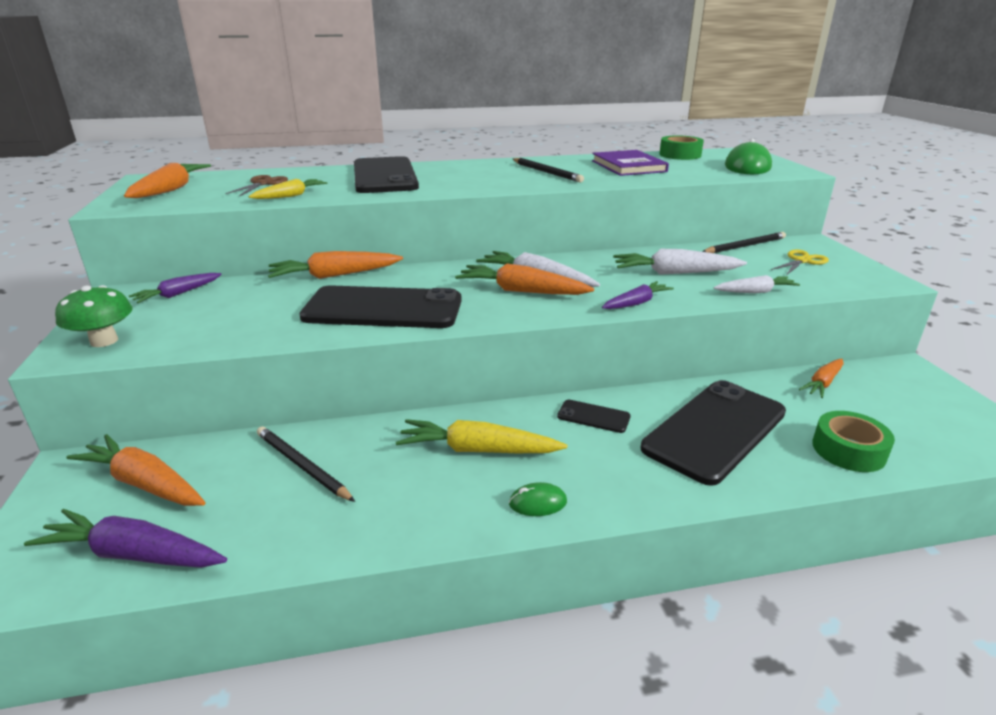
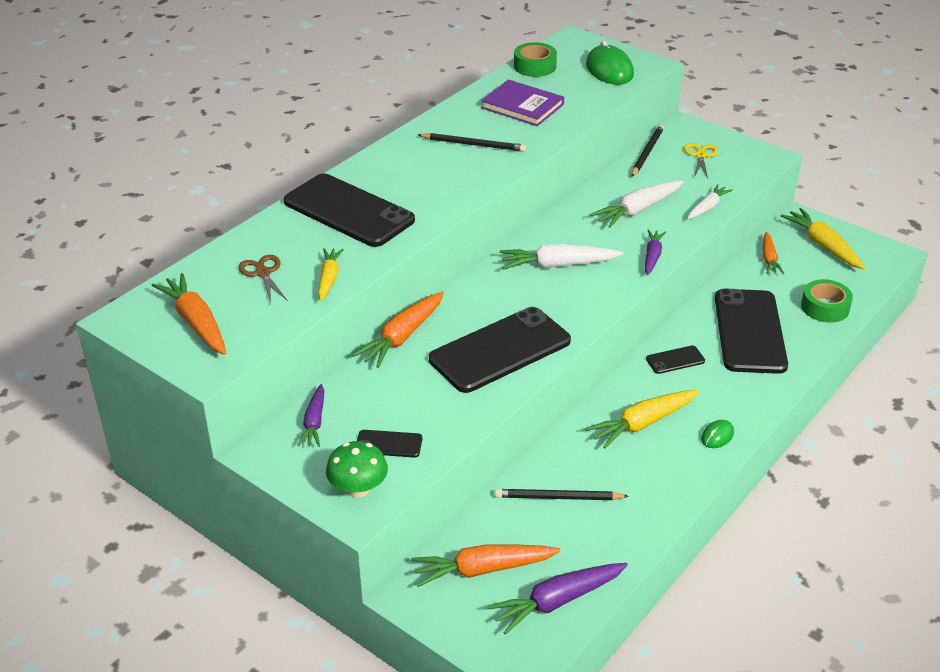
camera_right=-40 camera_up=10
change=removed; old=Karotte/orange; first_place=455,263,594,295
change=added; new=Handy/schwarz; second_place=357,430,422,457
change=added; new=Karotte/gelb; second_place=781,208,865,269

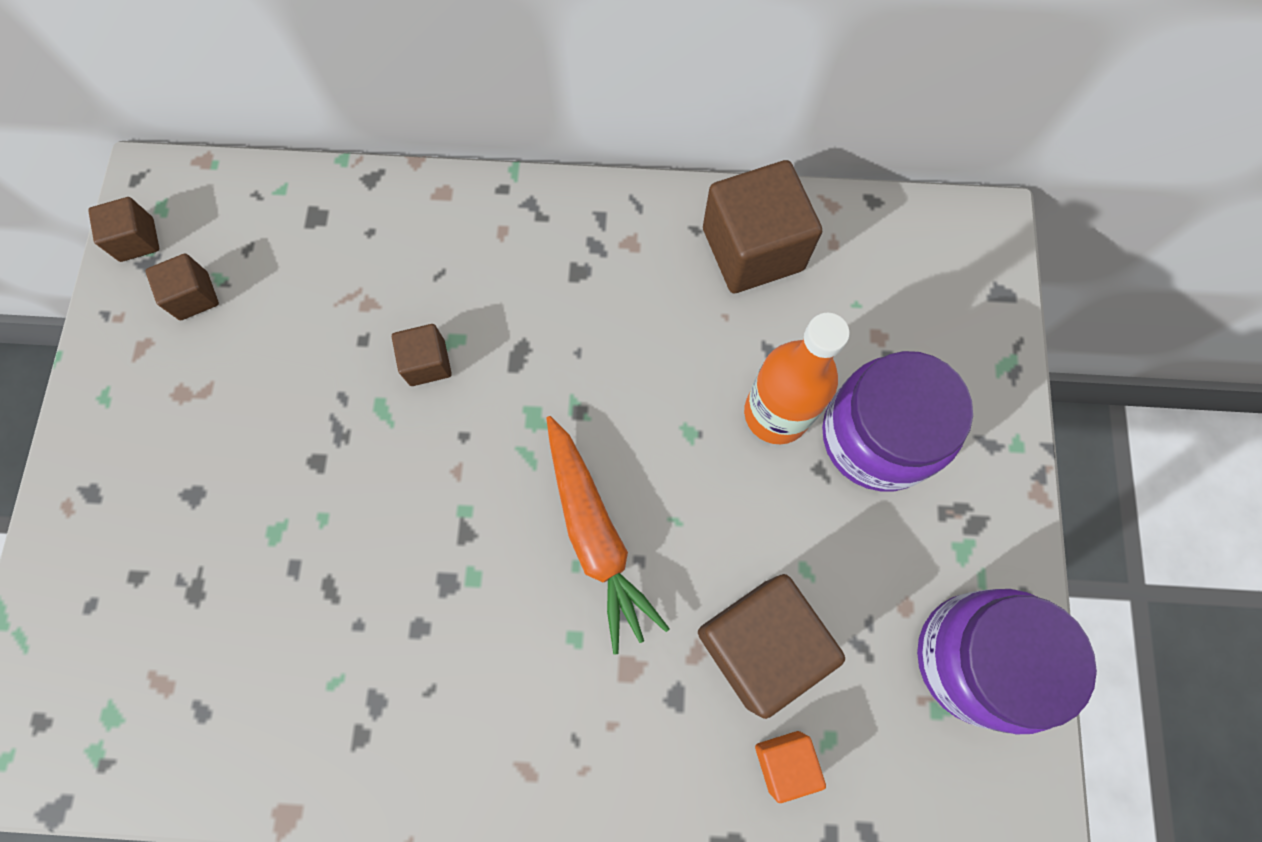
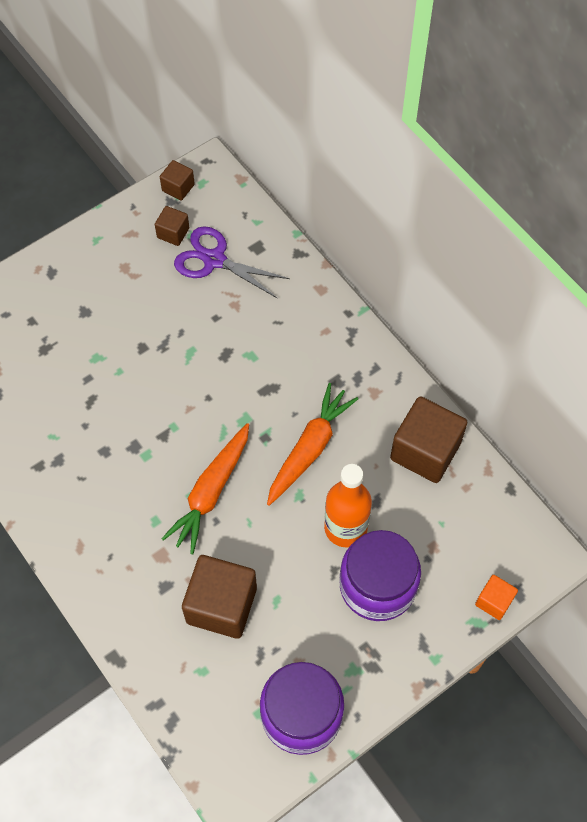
camera_right=50 camera_up=-10
change=removed; old=Kubus/braun; first_place=392,324,452,386
change=moved; old=Kubus/orange; first_place=755,731,826,803; second_place=475,575,518,620
change=added; new=Schere/lila; second_place=174,226,290,299
change=added; new=Karotte/orange; second_place=267,383,358,506

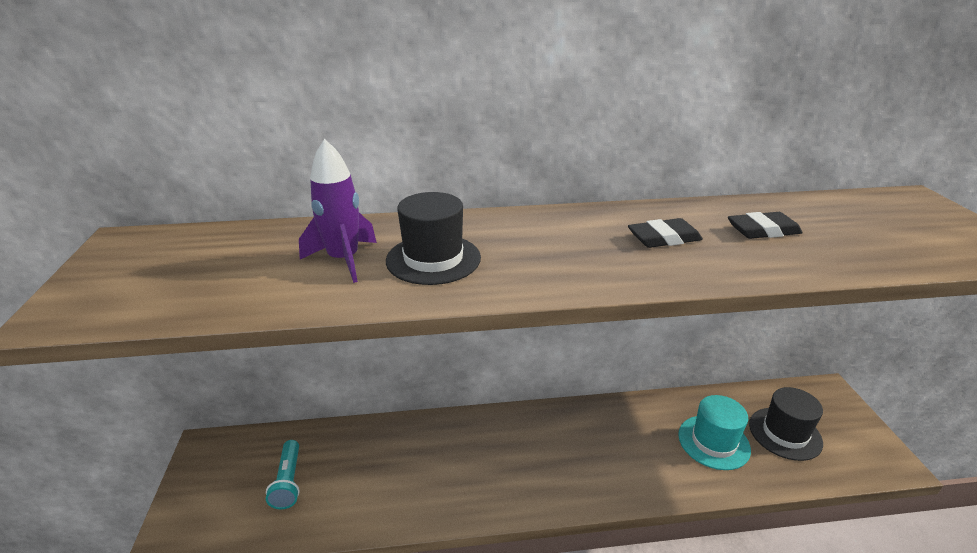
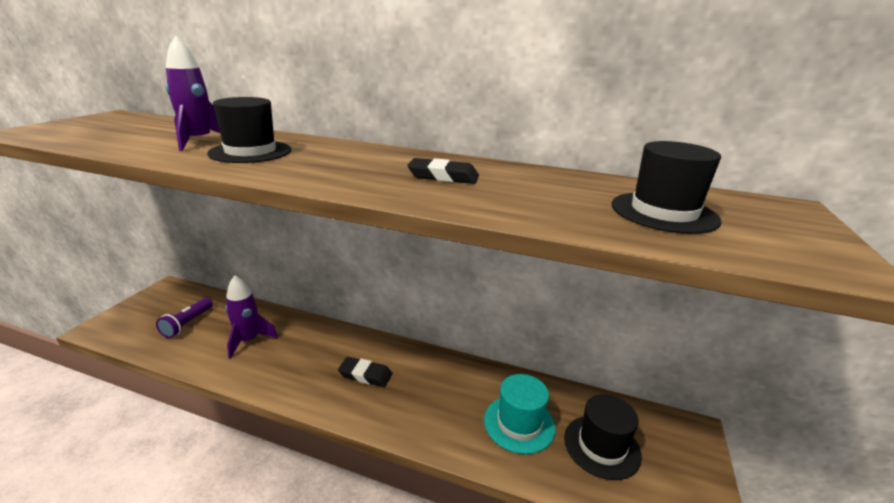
camera_right=25 camera_up=-5
change=recoloured; old=Taschenlampe/türkis; new=Taschenlampe/lila; first_place=266,440,300,509; second_place=156,298,213,338
change=moved; old=Radiergummi/schwarz; first_place=728,212,802,239; second_place=338,357,392,387
change=added; new=Rakete/lila; second_place=226,275,278,359
change=added; new=Hut/schwarz; second_place=611,141,721,234

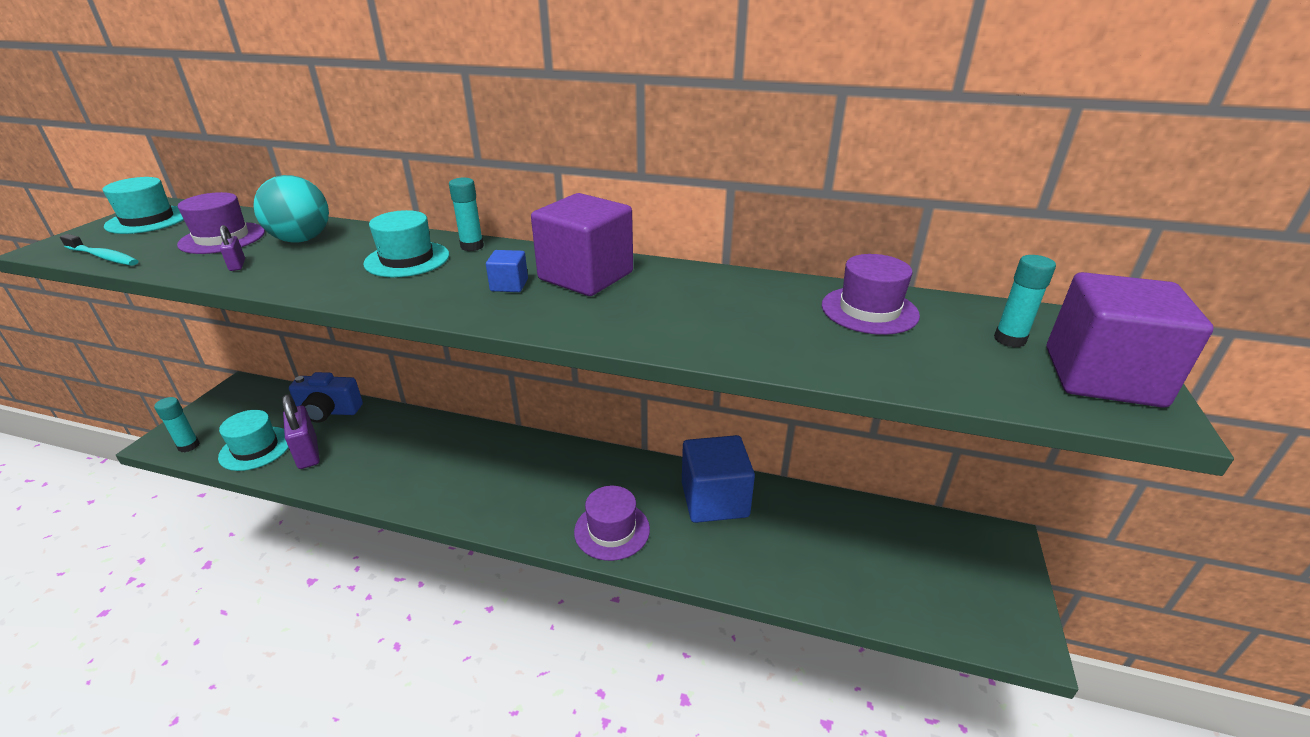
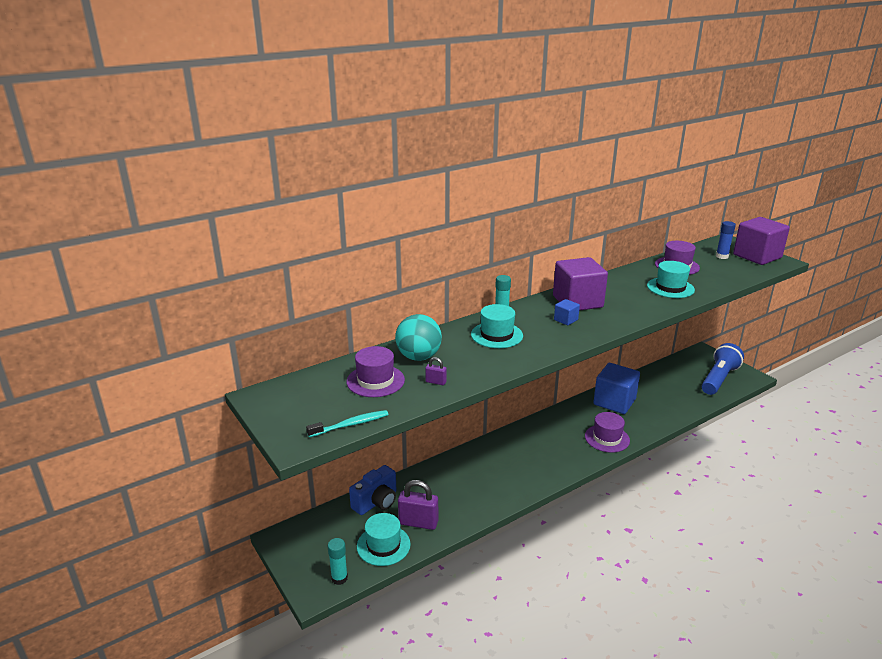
camera_right=-50 camera_up=-5
change=moved; old=Hut/türkis; first_place=103,177,184,234; second_place=647,261,695,298
change=recoloured; old=Klebestift/türkis; new=Klebestift/blau; first_place=994,255,1056,348; second_place=716,221,736,259
change=added; new=Taschenlampe/blau; second_place=702,343,744,395

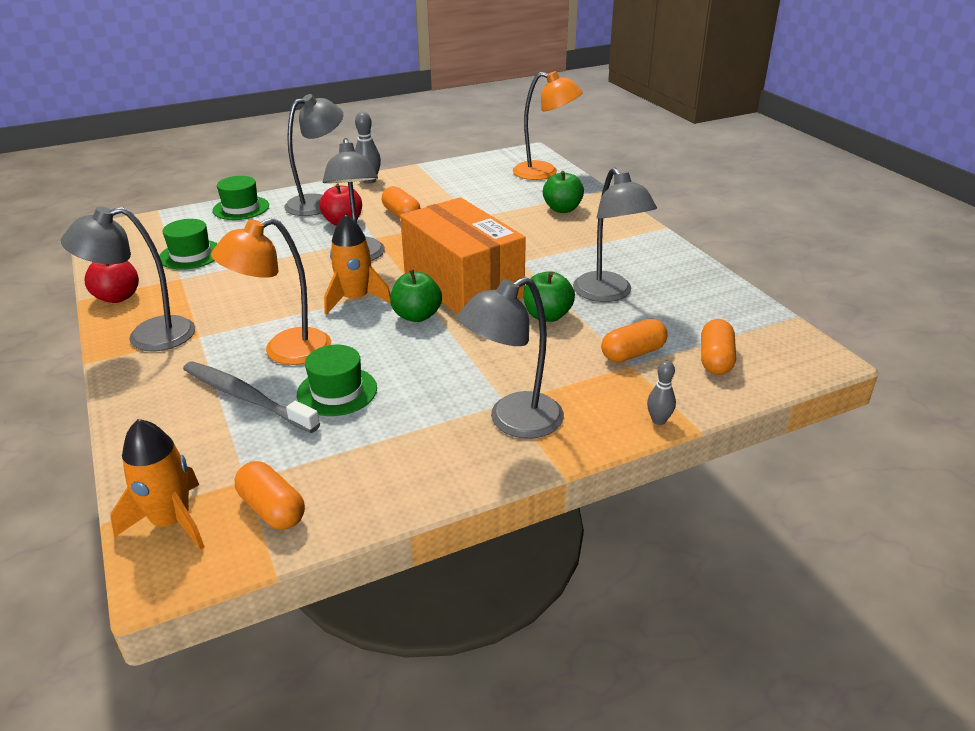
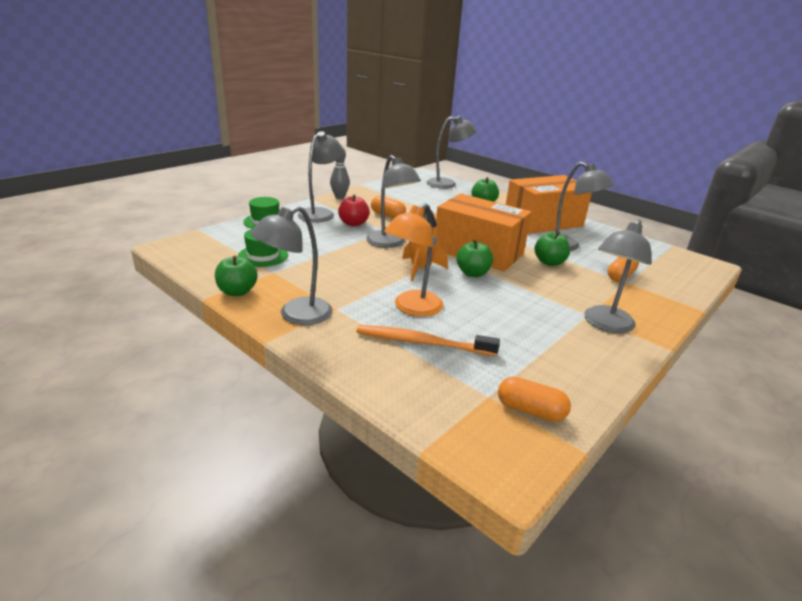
camera_right=-25 camera_up=-5
change=recoloured; old=Apfel/rot; new=Apfel/grün; first_place=84,261,139,303; second_place=215,256,258,296
change=removed; old=Rakete/orange; first_place=110,419,205,550
change=recoloured; old=Zahnbürste/grau; new=Zahnbürste/orange; first_place=183,361,320,433; second_place=356,325,500,356
change=removed; old=Hut/grün; first_place=297,345,377,416
change=recoloured; old=Lampe/orange; new=Lampe/grau; first_place=513,71,583,180; second_place=427,116,477,189
change=removed; old=Bowlingkegel/grau; first_place=647,361,676,425
change=removed; old=Kapsel/orange; first_place=701,319,736,375
change=added; new=Schachtel/orange; second_place=506,175,592,234

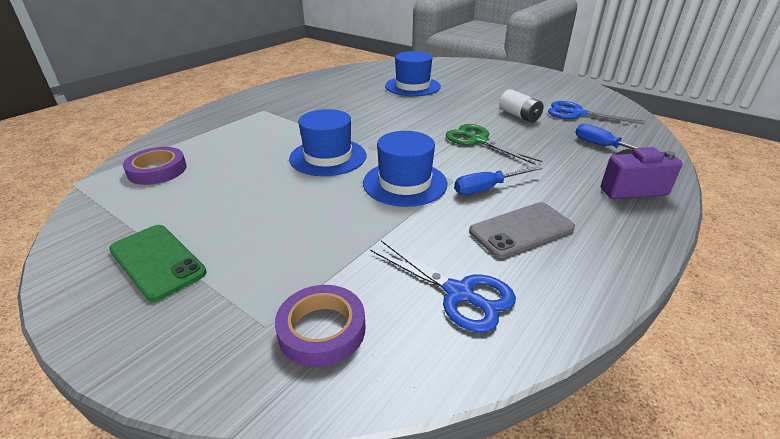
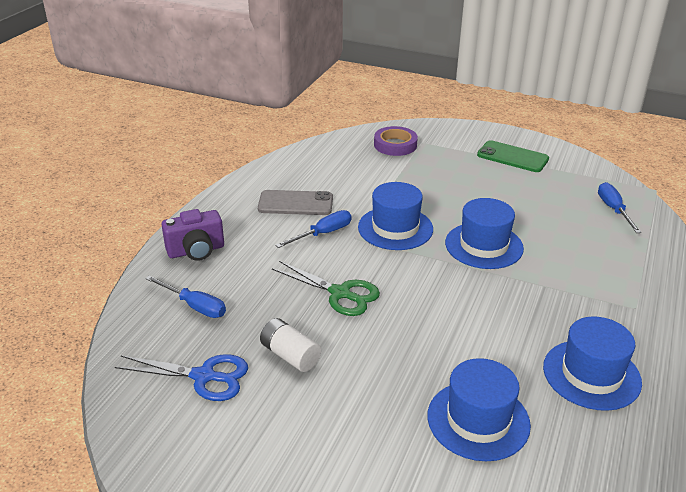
camera_right=165 camera_up=0
change=replaced; old=Klebeband/lila; new=Schraubenzieher/blau; first_place=123,147,187,185; second_place=598,182,642,233
change=removed; old=Schere/blau; first_place=370,240,516,333
change=turned; old=Handy/grau; first_place=469,202,575,258; second_place=258,190,333,215; degrees=45
change=added; new=Hut/blau; second_place=543,316,642,411

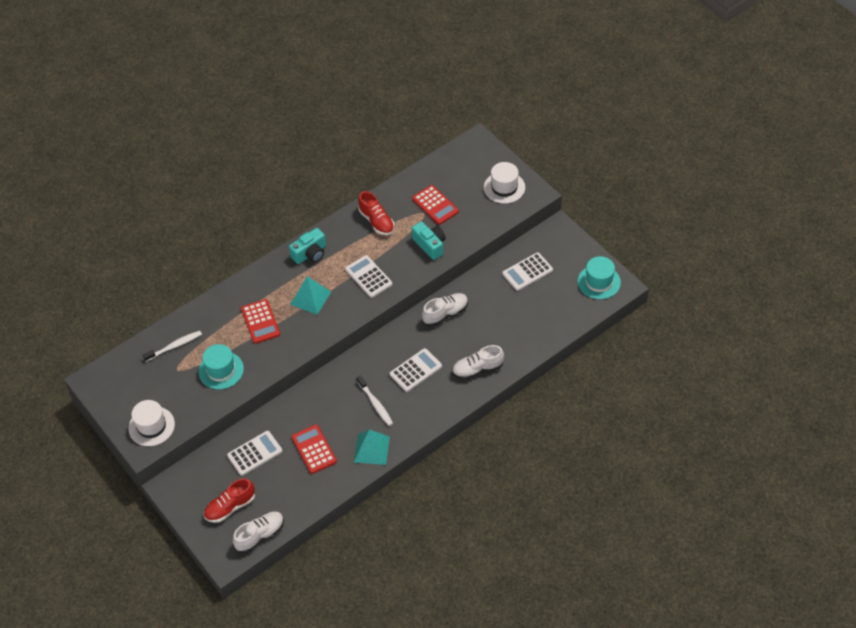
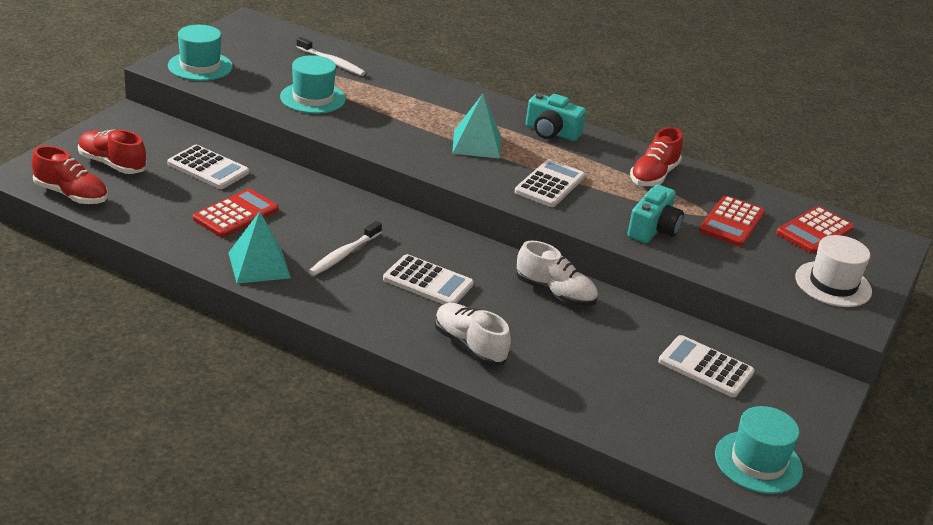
camera_right=60 camera_up=-20
change=recoloured; old=Hut/weiß; new=Hut/türkis; first_place=128,400,175,446; second_place=168,25,233,81
change=recoloured; old=Schuh/weiß; new=Schuh/rot; first_place=233,511,284,553; second_place=32,146,108,204
change=moved; old=Taschenrechner/rot; first_place=241,299,280,344; second_place=776,206,854,254

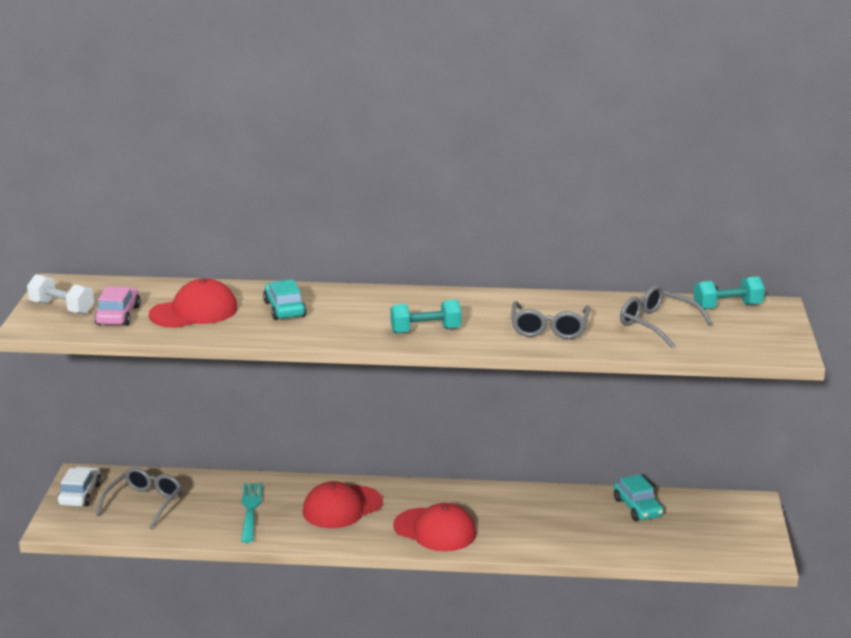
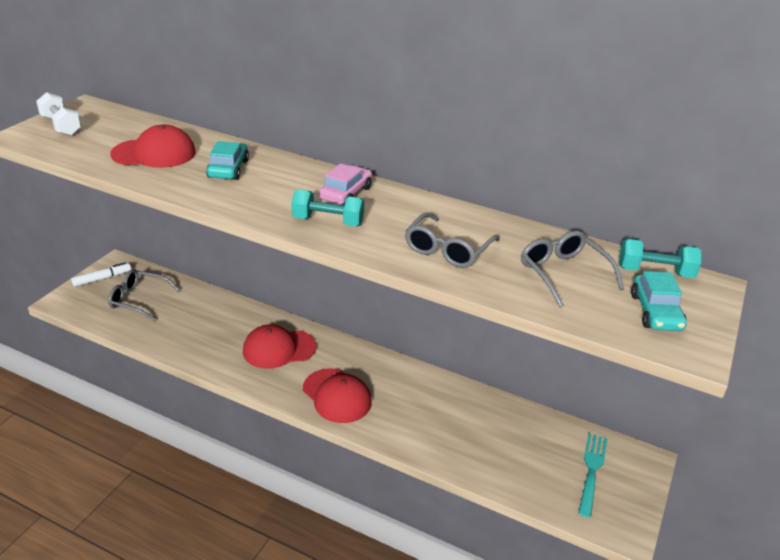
camera_right=20 camera_up=10
change=replaced; old=Auto/weiß; new=Filzstift/weiß; first_place=57,466,101,506; second_place=71,262,131,287
change=moved; old=Auto/rosa; first_place=94,286,141,326; second_place=319,163,372,205
change=turned; old=Brille/grau; first_place=96,467,182,529; second_place=108,269,180,321; degrees=-120
change=moved; old=Gabel/türkis; first_place=241,483,263,543; second_place=578,433,608,518
change=moved; old=Auto/türkis; first_place=614,474,664,521; second_place=631,271,687,331

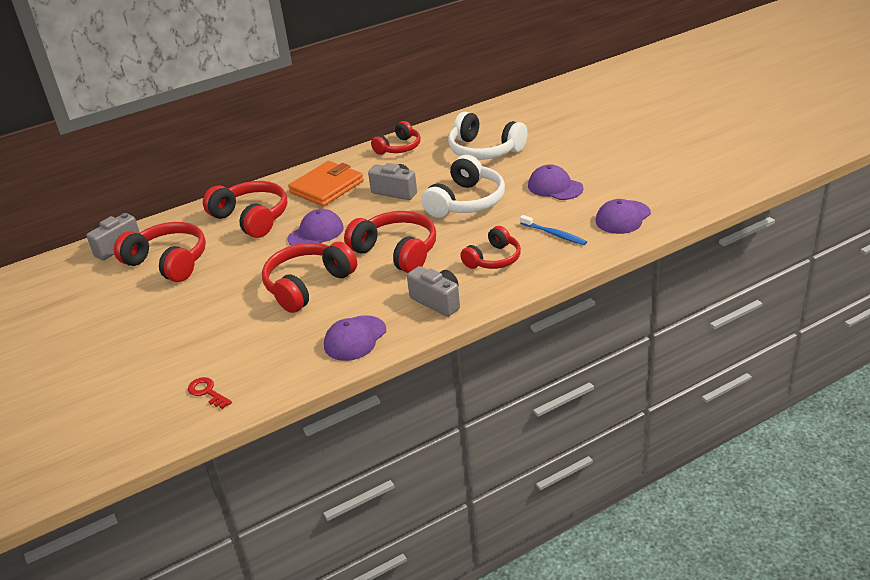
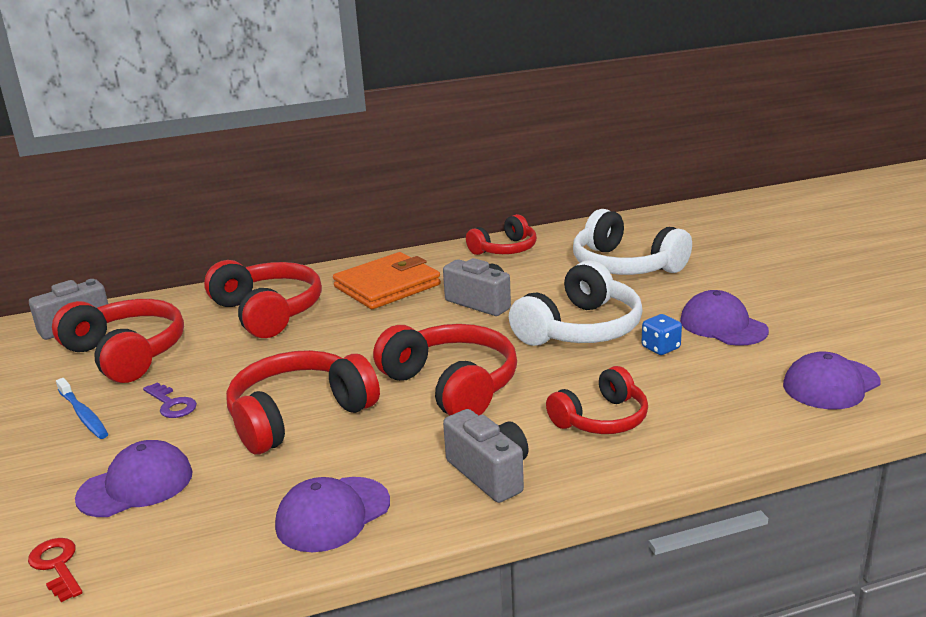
camera_right=10 camera_up=-10
change=moved; old=Kappe/lila; first_place=288,209,344,246; second_place=75,440,193,517
change=moved; old=Zahnbürste/blau; first_place=520,215,587,245; second_place=56,378,108,439
change=added; new=Schlüssel/lila; second_place=143,382,197,418
change=added; new=Spielwürfel/blau; second_place=642,314,682,355

